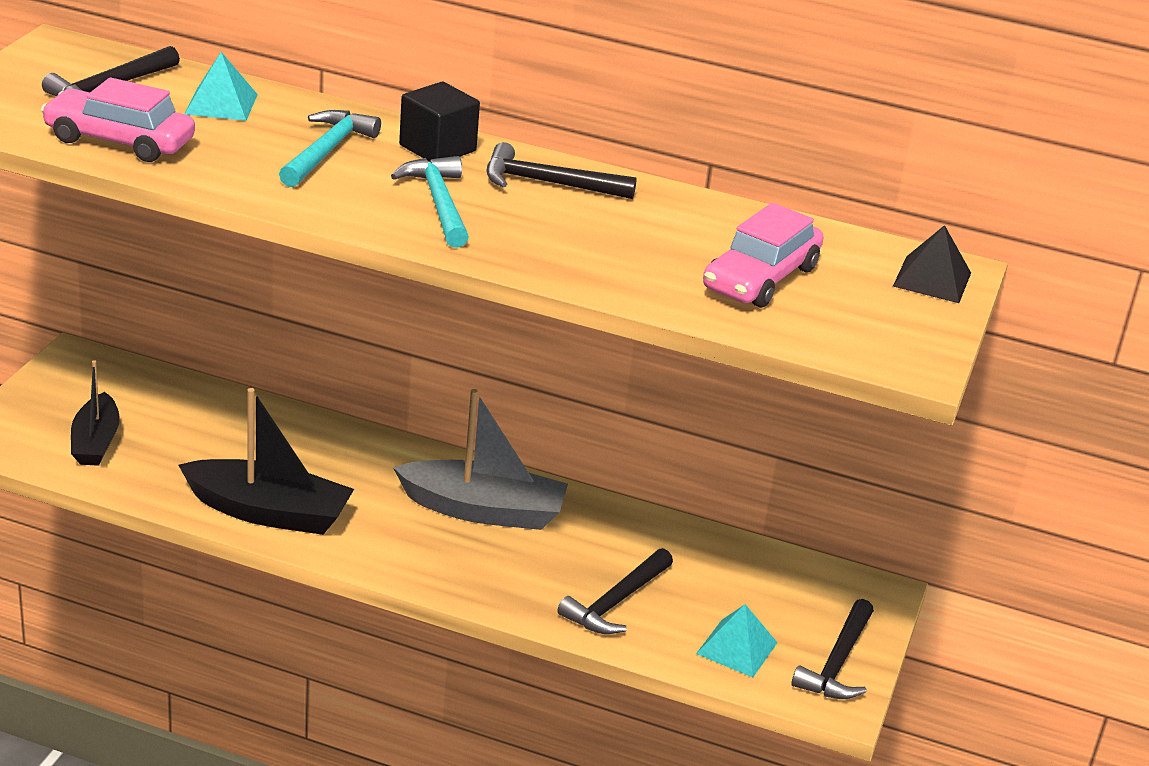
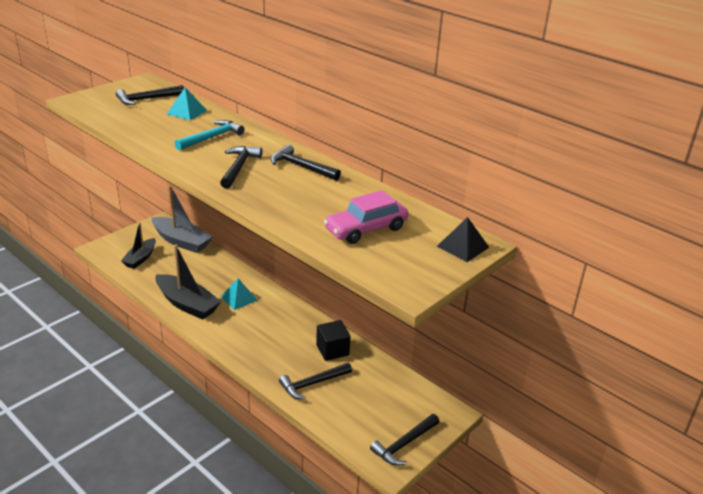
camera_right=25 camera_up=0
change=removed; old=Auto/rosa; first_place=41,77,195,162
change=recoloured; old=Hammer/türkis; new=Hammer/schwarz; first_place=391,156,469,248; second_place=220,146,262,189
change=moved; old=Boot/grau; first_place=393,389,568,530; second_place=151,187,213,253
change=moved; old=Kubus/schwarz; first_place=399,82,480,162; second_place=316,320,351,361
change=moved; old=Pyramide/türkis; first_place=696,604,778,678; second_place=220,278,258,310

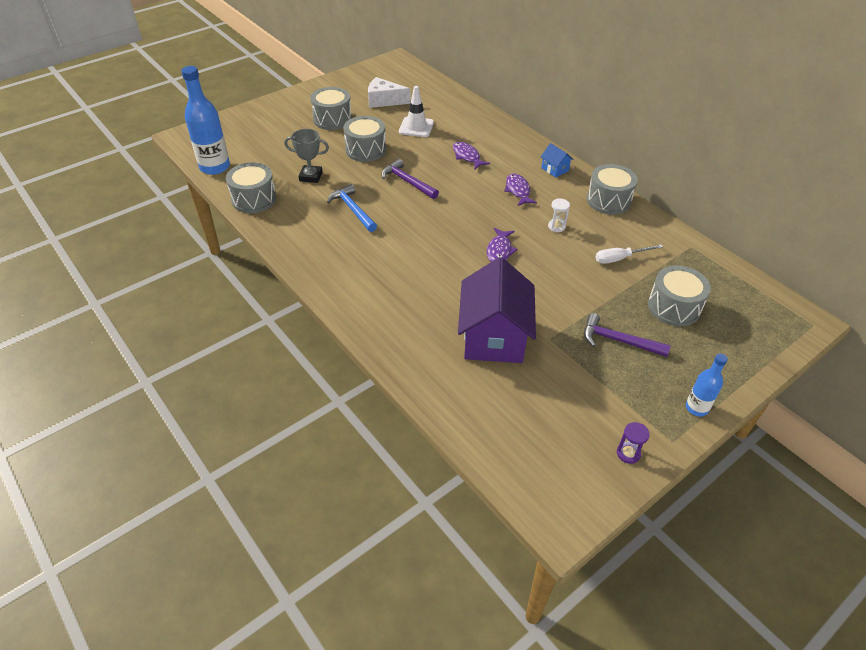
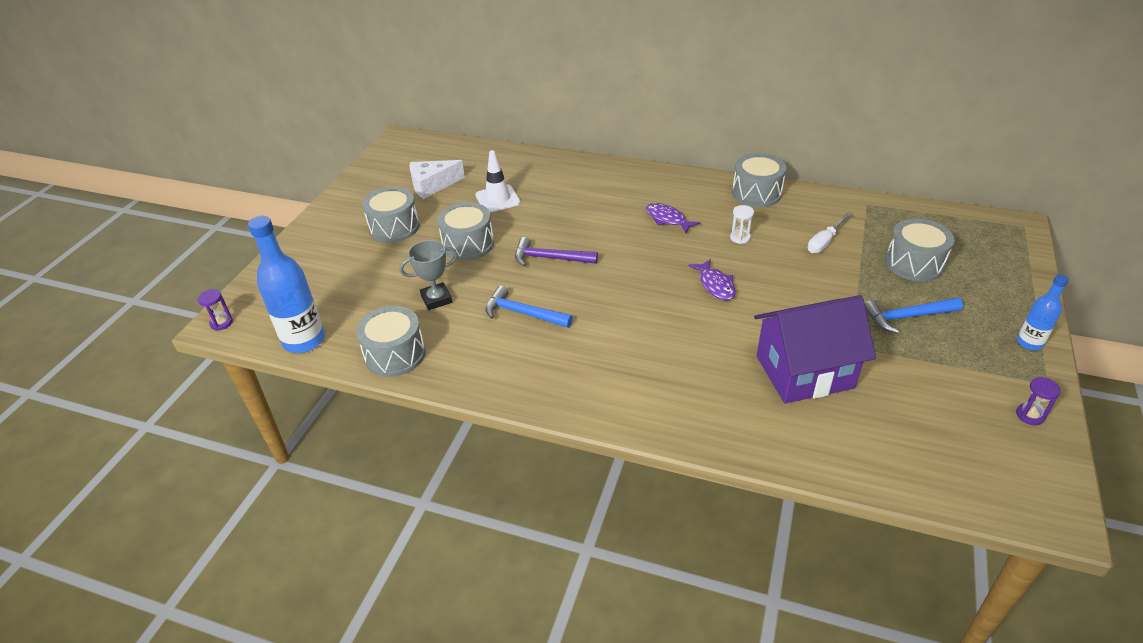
camera_right=-30 camera_up=-5
change=removed; old=Fisch/lila; first_place=453,142,490,170
change=turned; old=Haus/lila; first_place=458,257,536,363; second_place=754,295,876,403; degrees=-75
change=removed; old=Haus/blau; first_place=541,143,574,178
change=recoloured; old=Hammer/lila; new=Hammer/blau; first_place=584,313,671,357; second_place=865,298,963,333
change=added; new=Sanduhr/lila; second_place=198,289,233,331

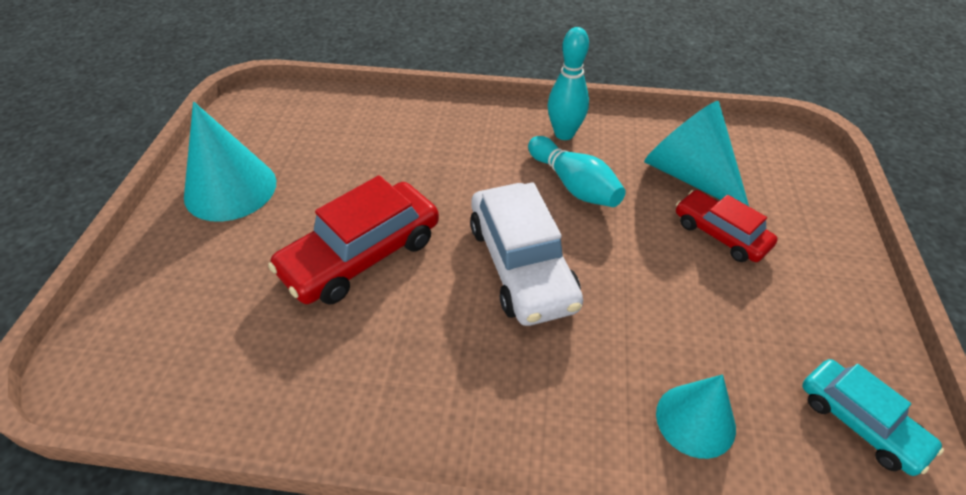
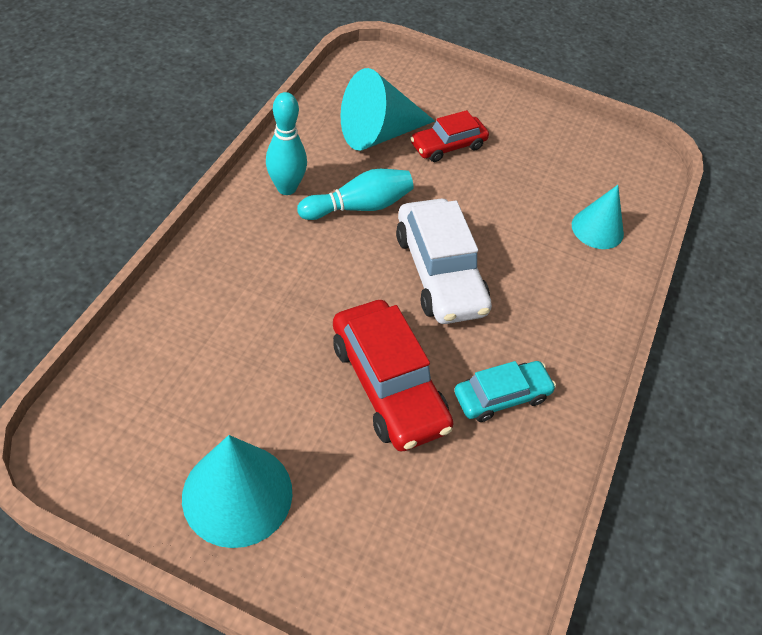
camera_right=-80 camera_up=5
change=turned; old=Auto/weiß; first_place=470,182,583,326; second_place=396,199,492,324; degrees=75
change=moved; old=Auto/türkis; first_place=802,359,944,476; second_place=454,361,556,422

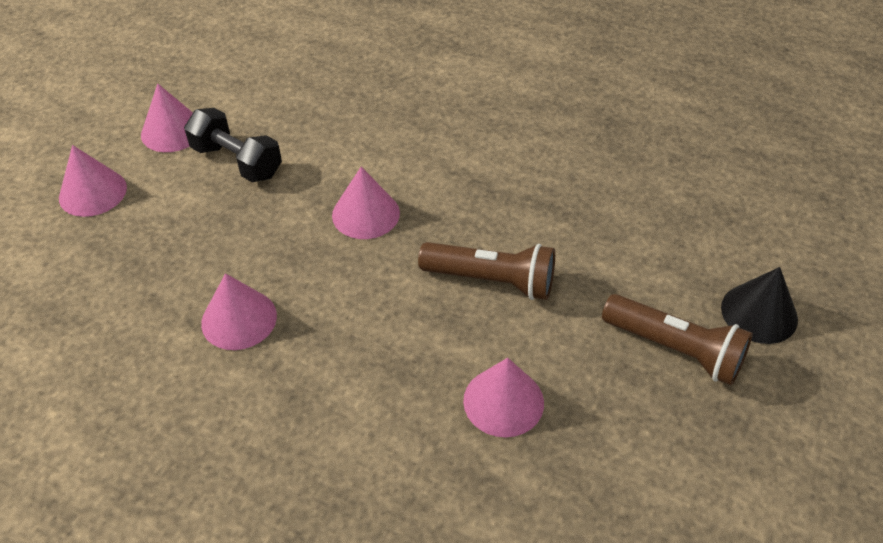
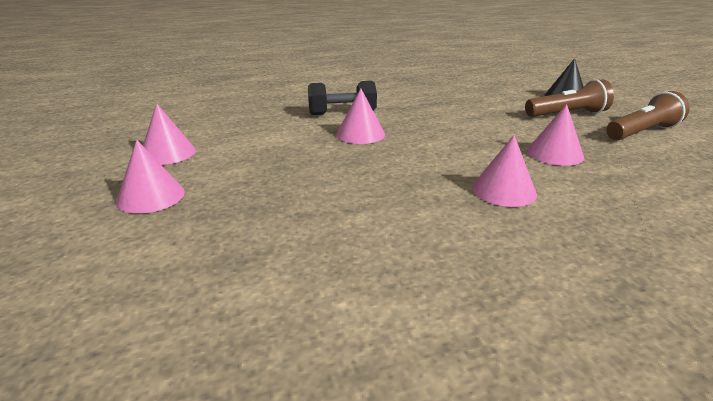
camera_right=-45 camera_up=-20
change=moved; old=Hantel/schwarz; first_place=184,108,282,182; second_place=308,81,377,115
change=moved; old=Kegel/rosa; first_place=201,273,277,350; second_place=472,135,537,207
change=moved; old=Taschenlampe/braun; first_place=418,242,555,300; second_place=606,91,690,140

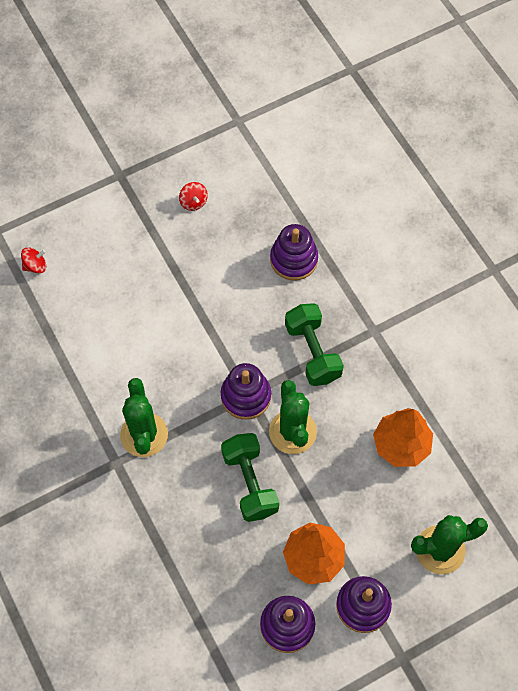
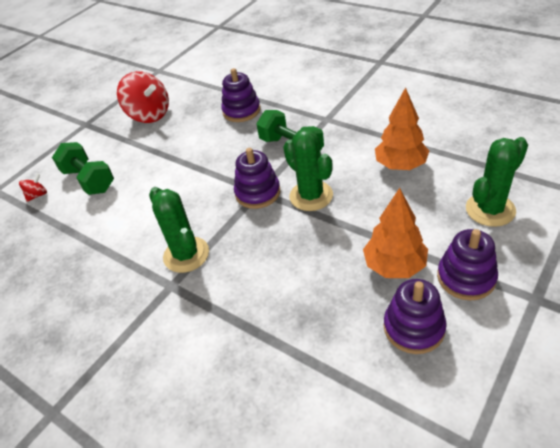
camera_right=-20 camera_up=-20
change=resized; old=Kreisel/rot; first_place=179,182,208,211; second_place=117,71,169,123; factor=2.19
change=moved; old=Hantel/grün; first_place=221,433,279,522; second_place=52,142,114,195

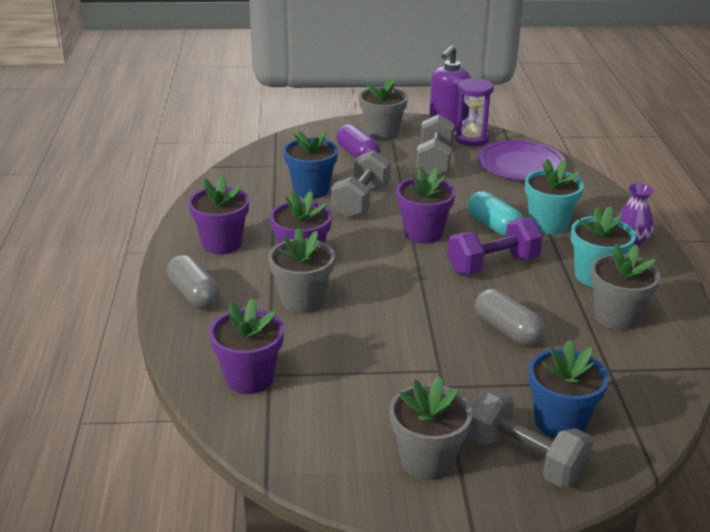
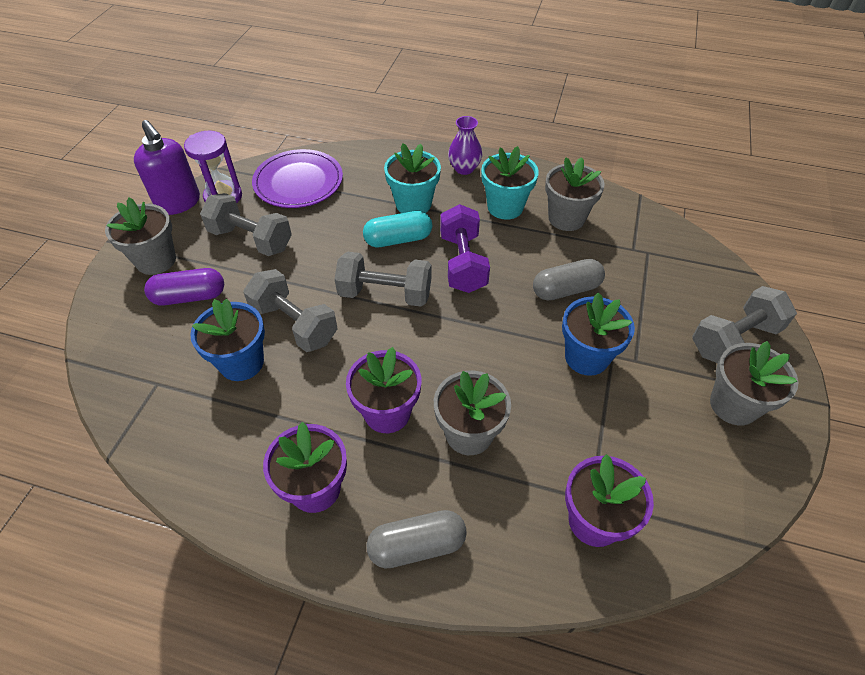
camera_right=-70 camera_up=20
change=replaced; old=Blumentopf/lila; new=Hantel/grau; first_place=396,166,455,244; second_place=335,252,431,307
change=moved; old=Blumentopf/blau; first_place=528,340,609,438; second_place=562,292,635,376

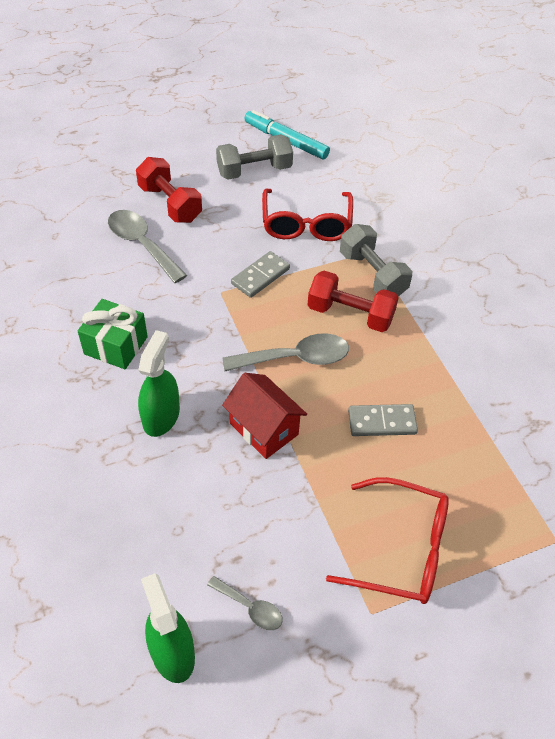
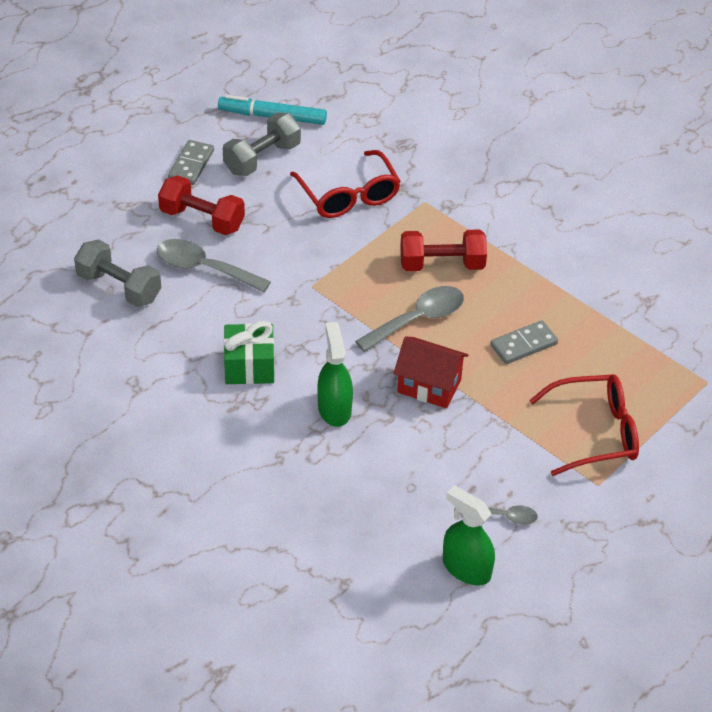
camera_right=-25 camera_up=-5
change=moved; old=Dominostein/grau; first_place=231,251,290,298; second_place=168,140,214,185
change=moved; old=Hantel/grau; first_place=340,224,412,297; second_place=74,239,161,307

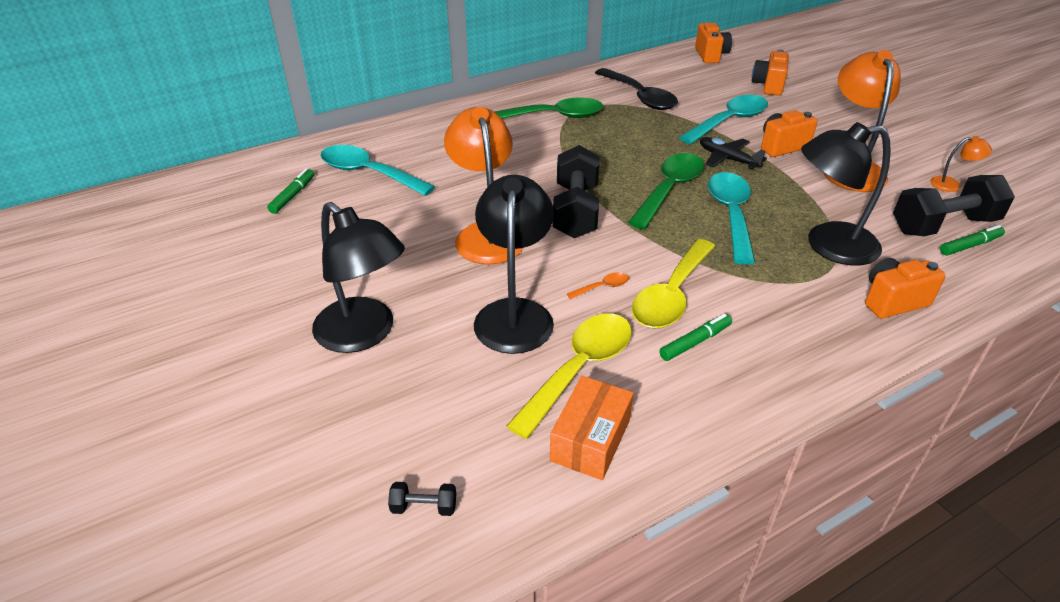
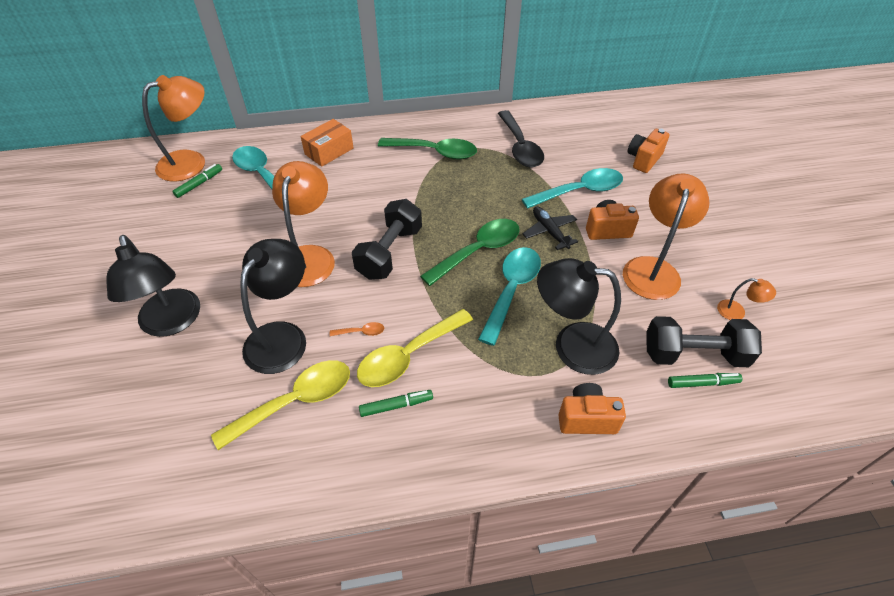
camera_right=20 camera_up=10
change=removed; old=Hantel/schwarz; first_place=388,482,456,516
change=moved; old=Schachtel/orange; first_place=550,376,634,480; second_place=301,119,354,167
change=removed; old=Kamera/orange; first_place=695,23,732,63
change=added; new=Lampe/orange; second_place=142,75,205,182

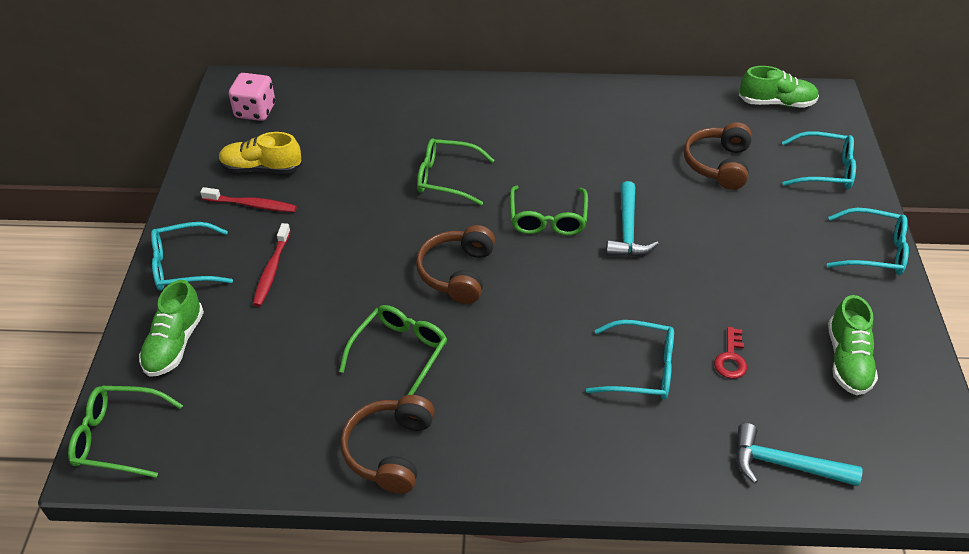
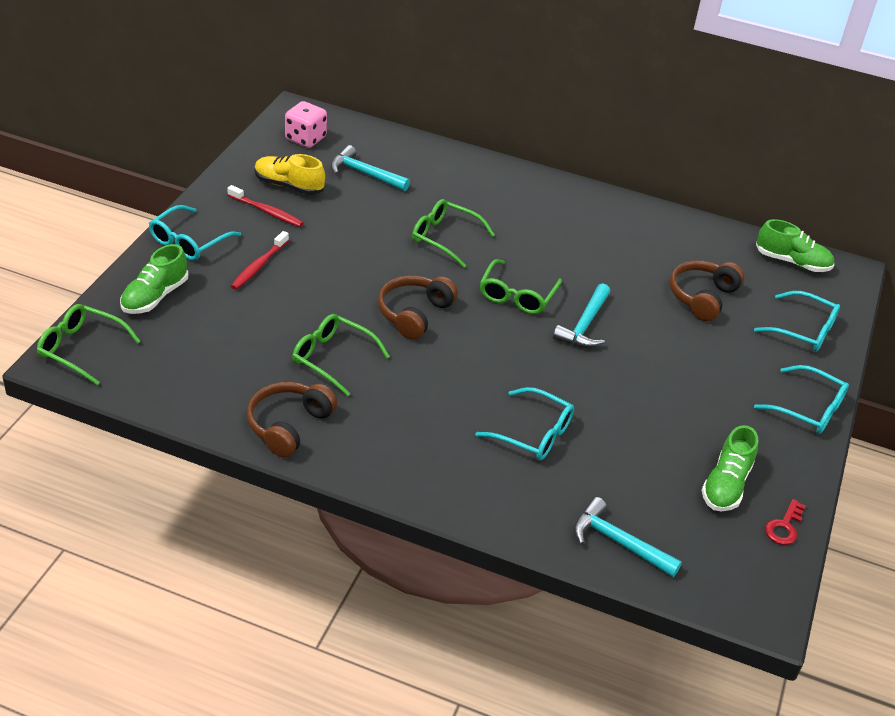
camera_right=15 camera_up=-5
change=turned; old=Brille/türkis; first_place=151,222,233,291; second_place=149,205,241,261; degrees=-60
change=turned; old=Brille/grün; first_place=339,305,448,395; second_place=292,314,390,396; degrees=-105
change=moved; old=Schlüssel/rot; first_place=714,327,747,379; second_place=765,499,806,545
change=added; new=Hammer/türkis; second_place=331,145,410,191

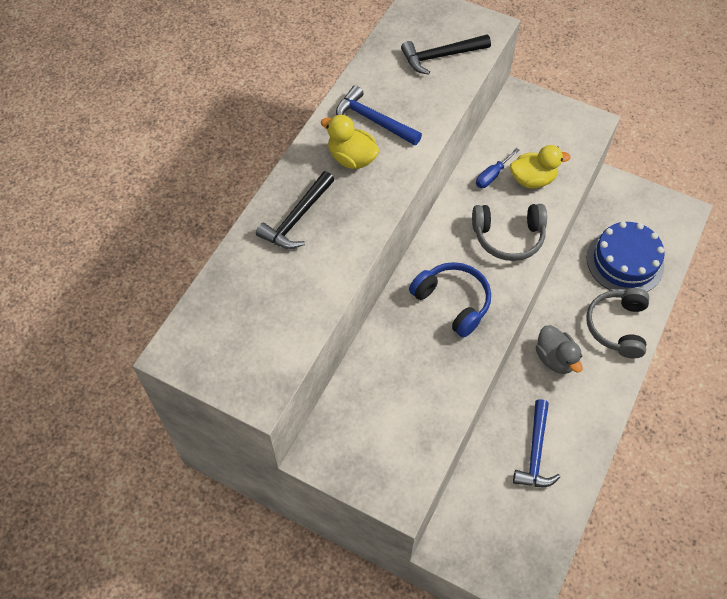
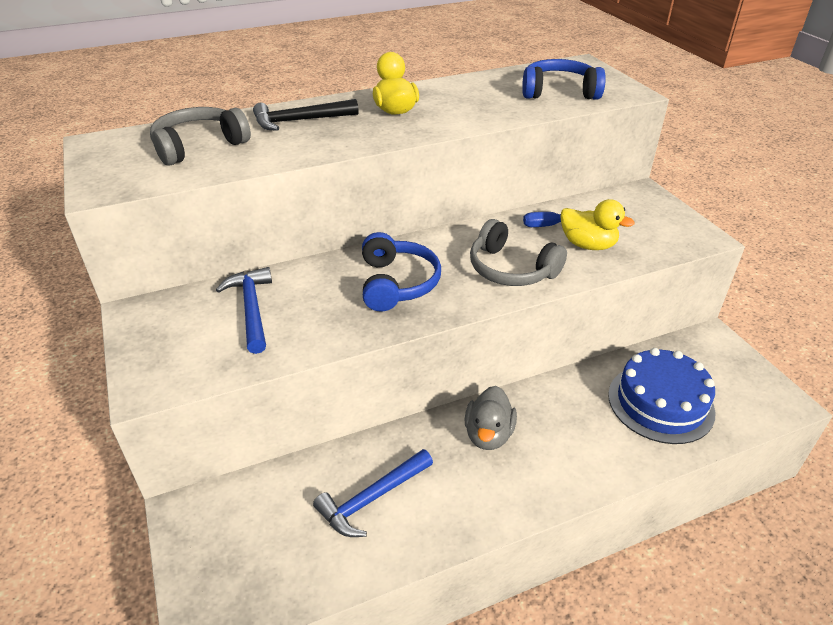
camera_right=40 camera_up=-20
change=moved; old=Hammer/blau; first_place=336,85,422,145; second_place=216,267,272,354
change=replaced; old=Hammer/schwarz; new=Kopfhörer/blau; first_place=401,34,491,75; second_place=522,59,606,99
change=moved; old=Kopfhörer/grau; first_place=586,288,649,358; second_place=150,107,251,166

